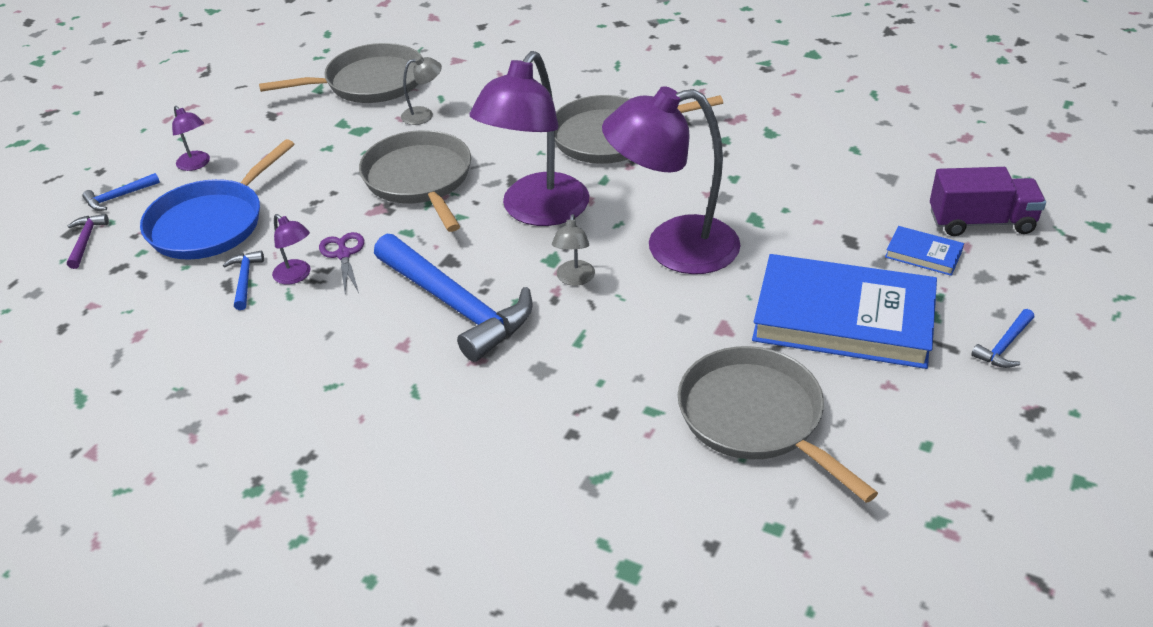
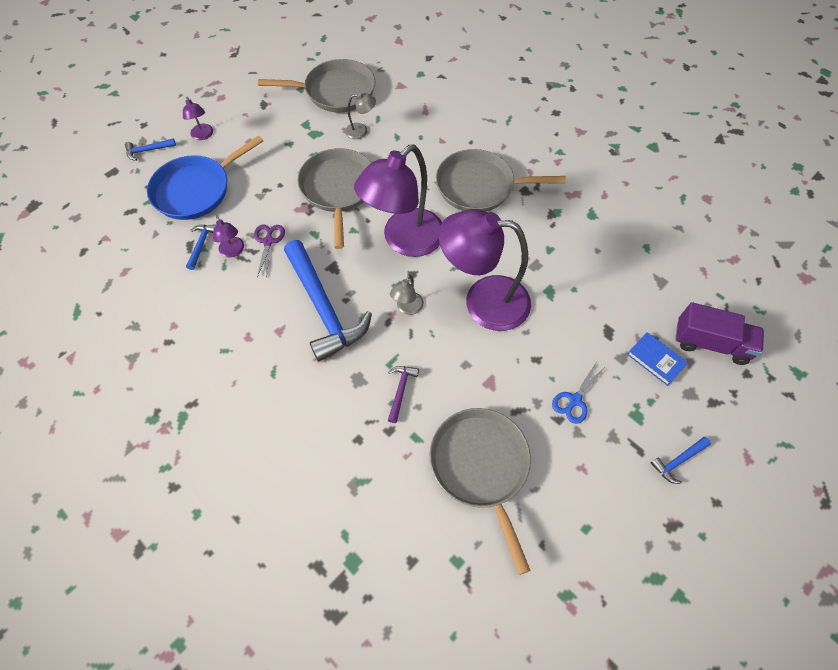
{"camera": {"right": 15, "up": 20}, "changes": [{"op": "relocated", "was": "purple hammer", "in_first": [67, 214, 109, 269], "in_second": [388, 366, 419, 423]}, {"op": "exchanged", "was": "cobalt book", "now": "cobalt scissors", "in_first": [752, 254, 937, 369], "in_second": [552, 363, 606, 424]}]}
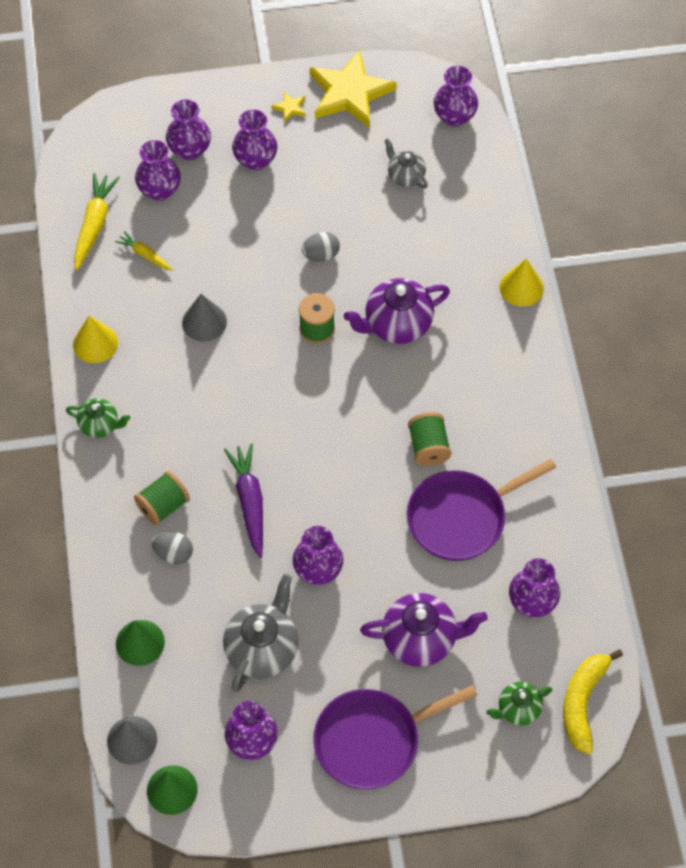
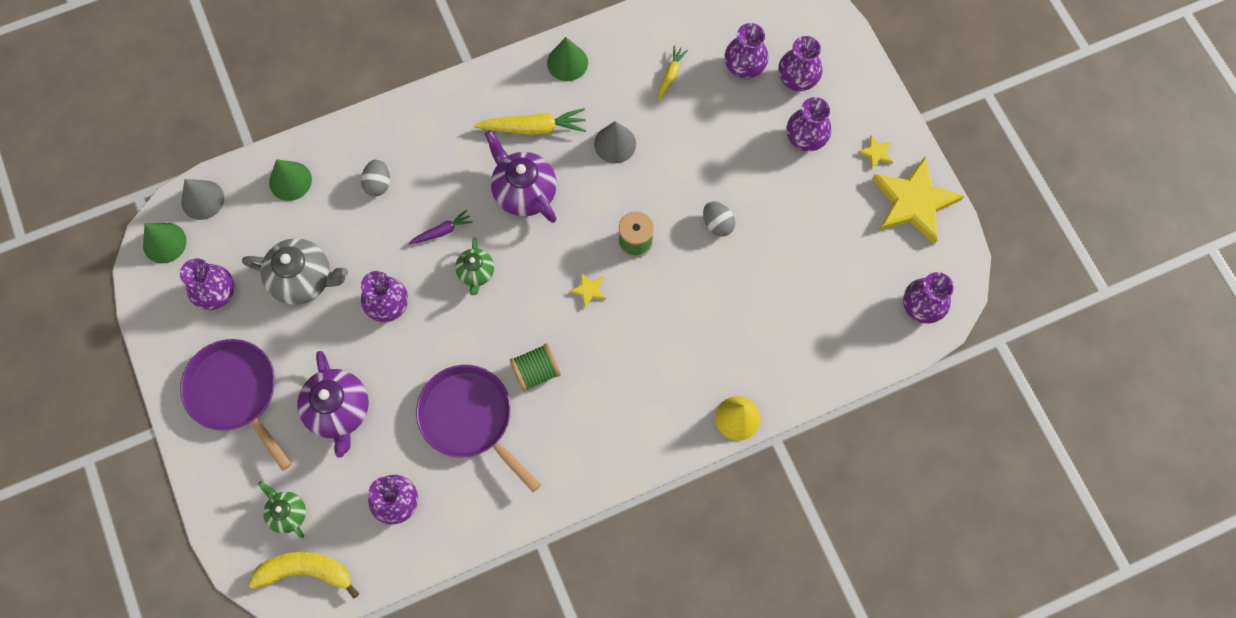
{"camera": {"right": 75, "up": 10}, "changes": [{"op": "missing", "was": "ash-grey teapot", "in_first": [384, 138, 428, 189]}, {"op": "relocated", "was": "golden toy carrot", "in_first": [74, 173, 119, 271], "in_second": [474, 108, 586, 135]}, {"op": "relocated", "was": "purple teapot", "in_first": [344, 278, 450, 344], "in_second": [485, 130, 557, 223]}, {"op": "colour", "was": "golden solid cone", "now": "emerald solid cone", "in_first": [73, 316, 118, 363], "in_second": [547, 37, 588, 81]}, {"op": "relocated", "was": "emerald teapot", "in_first": [66, 398, 130, 438], "in_second": [455, 237, 494, 296]}, {"op": "size", "was": "purple toy carrot", "in_first": [224, 443, 263, 558], "in_second": [409, 210, 473, 245], "ratio": 0.58}, {"op": "missing", "was": "emerald bobbin", "in_first": [134, 471, 190, 525]}, {"op": "appeared", "now": "golden star", "in_second": [569, 272, 606, 308]}]}
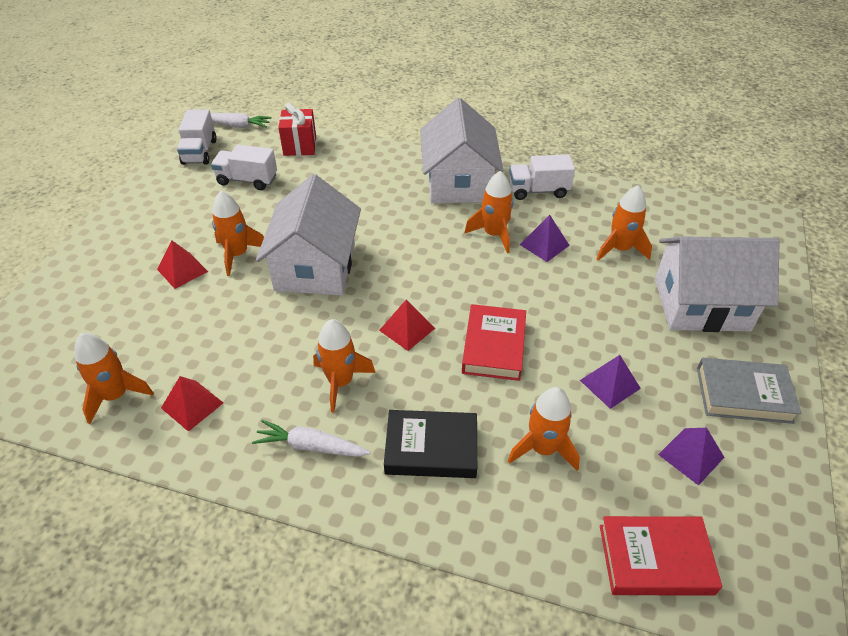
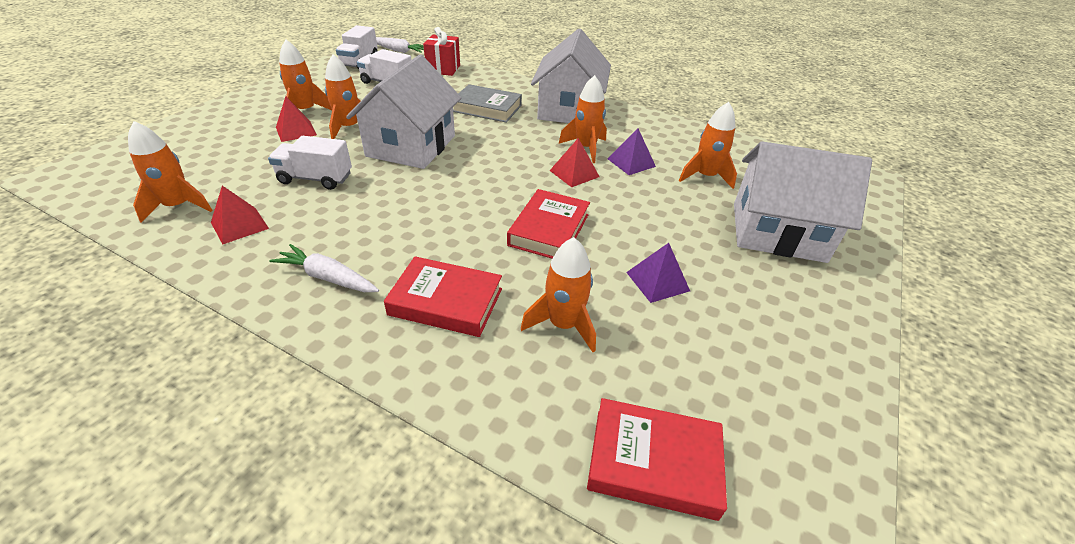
{"camera": {"right": 10, "up": -5}, "changes": [{"op": "relocated", "was": "pure white toy truck", "in_first": [509, 154, 575, 200], "in_second": [268, 136, 352, 190]}, {"op": "relocated", "was": "crimson pyramid shape", "in_first": [379, 299, 435, 351], "in_second": [550, 138, 600, 187]}, {"op": "relocated", "was": "orange rocket", "in_first": [313, 319, 375, 412], "in_second": [279, 40, 332, 110]}, {"op": "relocated", "was": "ash-grey book", "in_first": [697, 358, 801, 424], "in_second": [453, 84, 522, 123]}, {"op": "colour", "was": "black book", "now": "crimson book", "in_first": [384, 410, 477, 478], "in_second": [384, 256, 502, 337]}, {"op": "missing", "was": "purple pyramid shape", "in_first": [658, 428, 725, 486]}]}
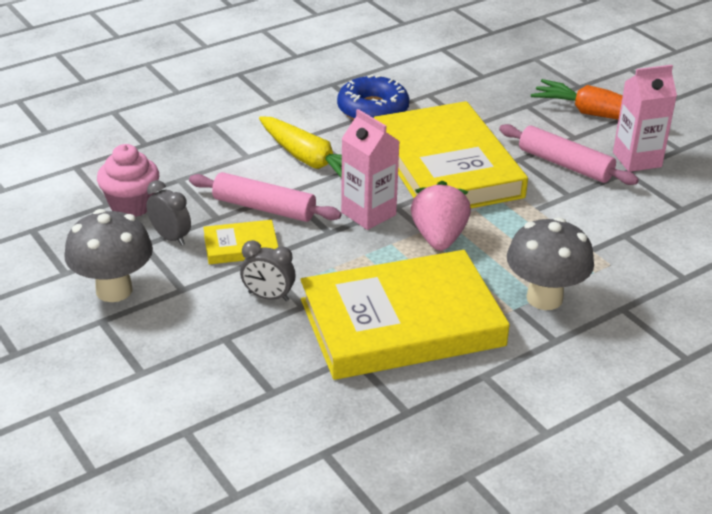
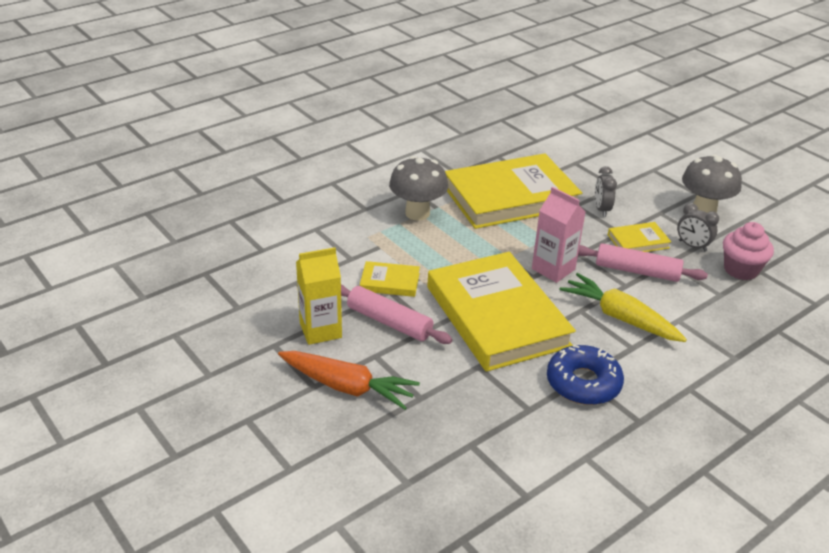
{"camera": {"right": 175, "up": 0}, "changes": [{"op": "colour", "was": "rosy milk carton", "now": "golden milk carton", "in_first": [613, 65, 677, 172], "in_second": [296, 247, 342, 345]}, {"op": "missing", "was": "rosy berry", "in_first": [411, 181, 471, 251]}, {"op": "spun", "was": "ash-grey alarm clock", "in_first": [240, 240, 296, 301], "in_second": [595, 166, 617, 217], "clockwise": -105}, {"op": "appeared", "now": "golden book", "in_second": [360, 261, 420, 297]}]}
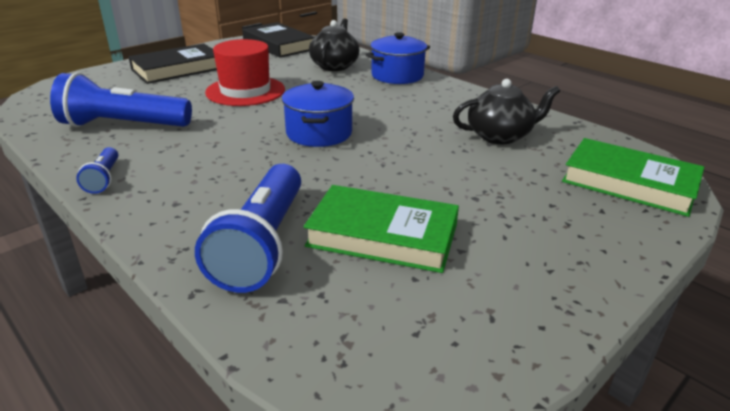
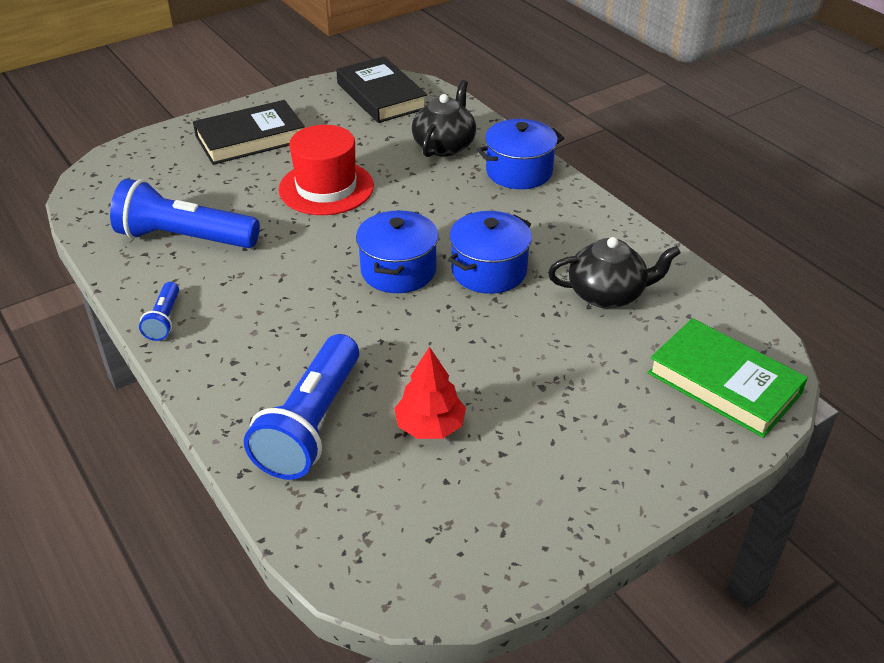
{"camera": {"right": 10, "up": 10}, "changes": [{"op": "exchanged", "was": "emerald book", "now": "crimson toy tree", "in_first": [304, 185, 459, 273], "in_second": [394, 347, 466, 439]}, {"op": "appeared", "now": "cobalt pot", "in_second": [448, 211, 532, 294]}]}
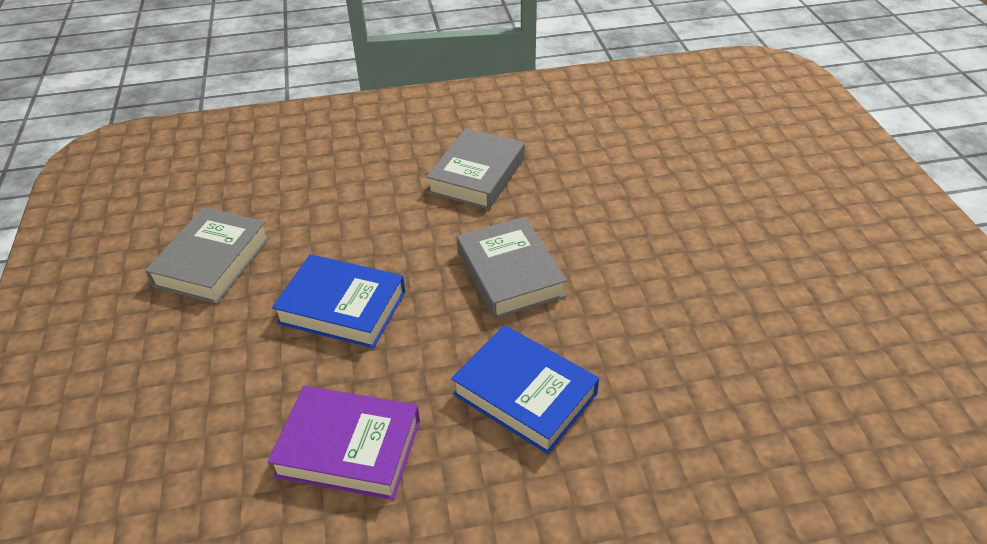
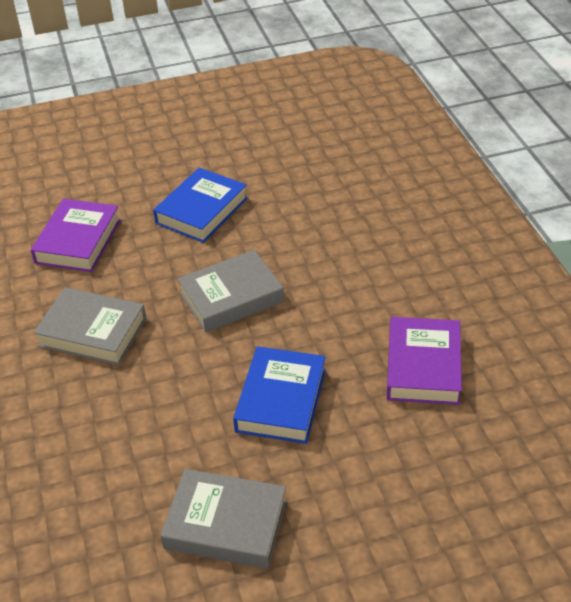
{"camera": {"right": -95, "up": 0}, "changes": [{"op": "relocated", "was": "cobalt book", "in_first": [451, 325, 599, 454], "in_second": [153, 168, 248, 243]}, {"op": "appeared", "now": "purple book", "in_second": [31, 199, 121, 272]}]}
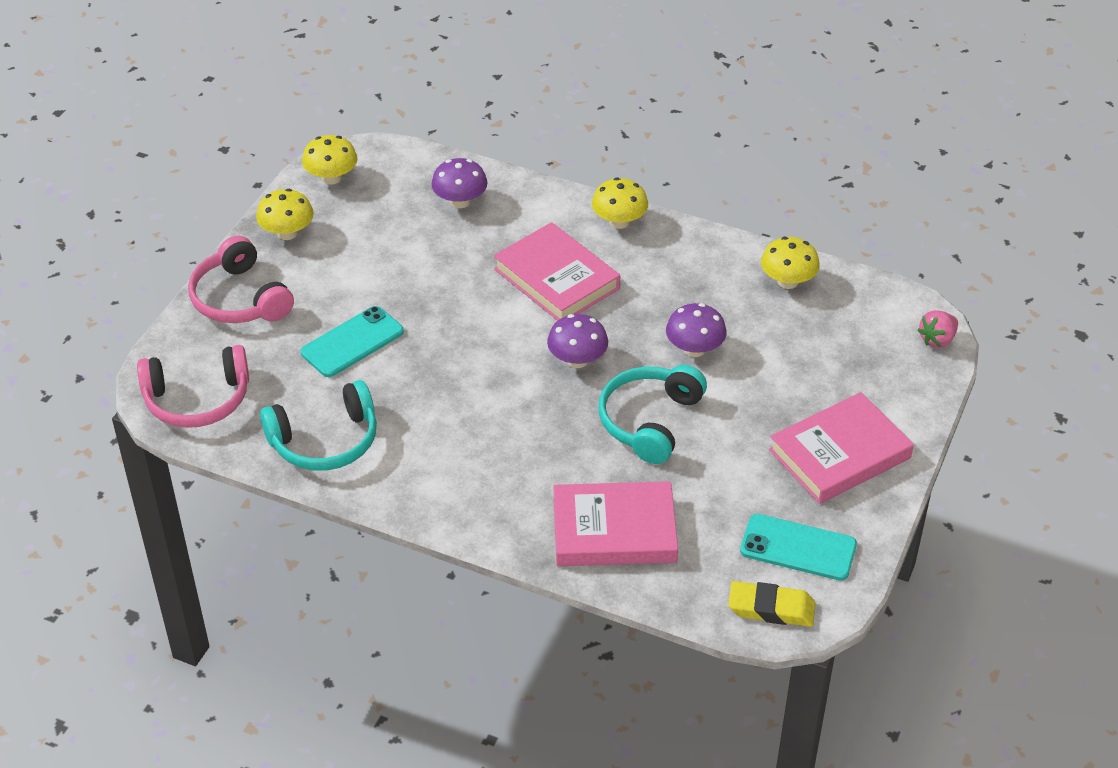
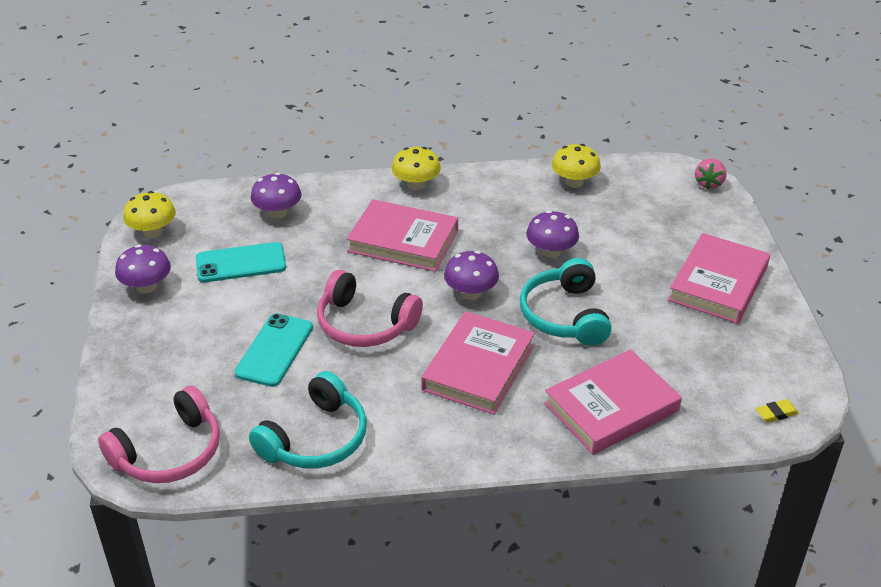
{"camera": {"right": -30, "up": -5}, "changes": [{"op": "colour", "was": "golden toadstool", "now": "purple toadstool", "in_first": [256, 189, 314, 240], "in_second": [115, 245, 171, 294]}, {"op": "relocated", "was": "rosy headphones", "in_first": [188, 236, 294, 323], "in_second": [317, 270, 423, 347]}, {"op": "relocated", "was": "teal mobile phone", "in_first": [740, 514, 857, 581], "in_second": [196, 242, 286, 282]}, {"op": "size", "was": "golden pencil eraser", "in_first": [728, 581, 815, 627], "in_second": [756, 399, 799, 423], "ratio": 0.56}, {"op": "appeared", "now": "rosy book", "in_second": [421, 311, 535, 415]}]}
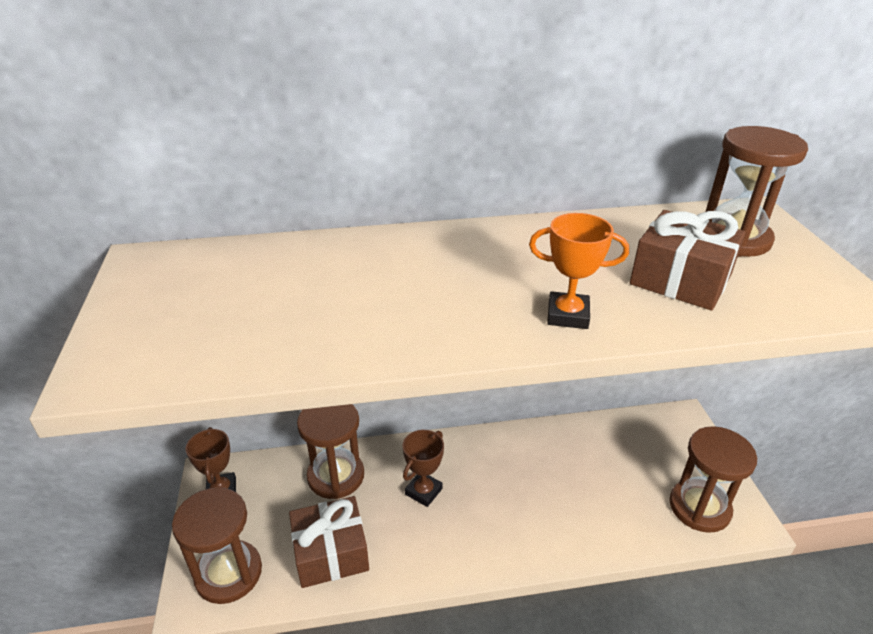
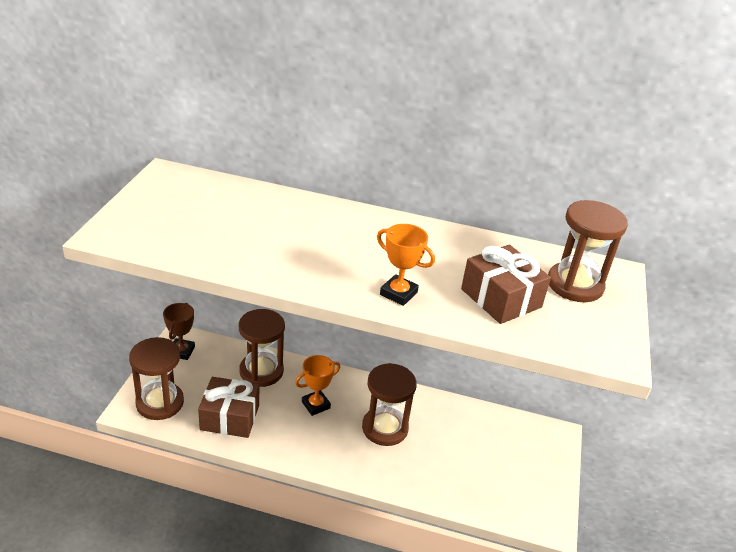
{"camera": {"right": 20, "up": 0}, "changes": [{"op": "relocated", "was": "dark brown sand timer", "in_first": [669, 426, 757, 533], "in_second": [362, 363, 417, 446]}, {"op": "colour", "was": "dark brown trophy", "now": "orange trophy", "in_first": [402, 430, 444, 507], "in_second": [295, 355, 340, 416]}]}
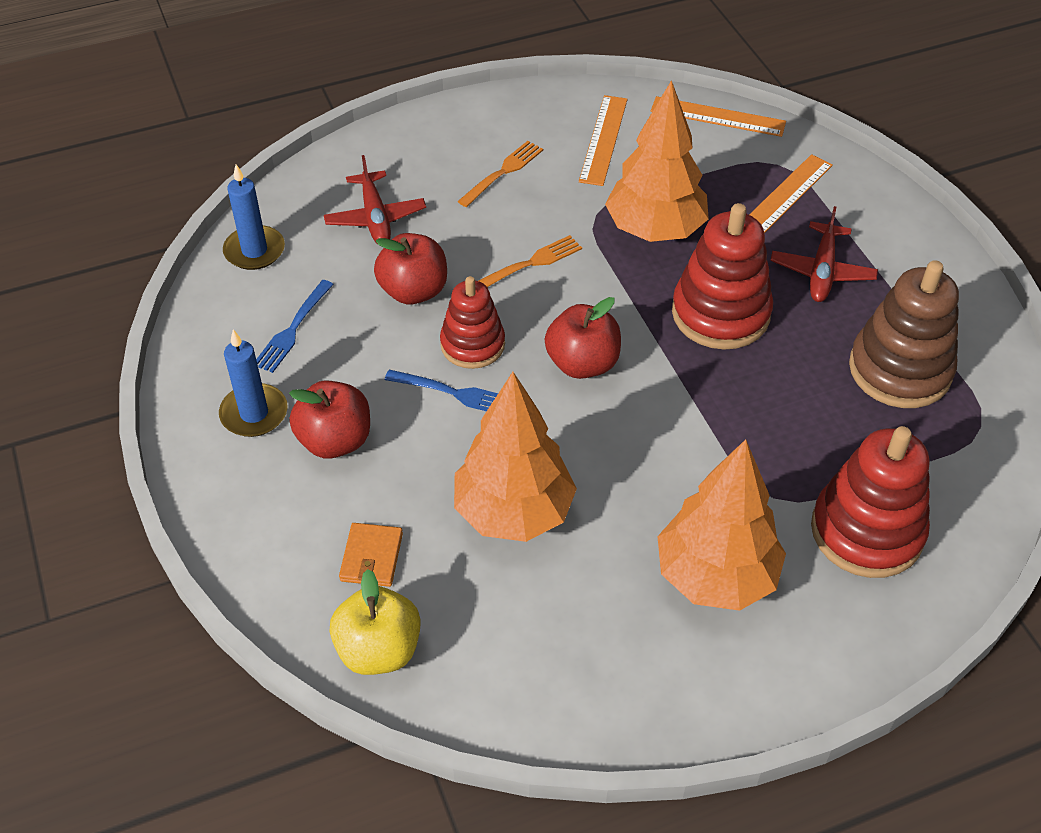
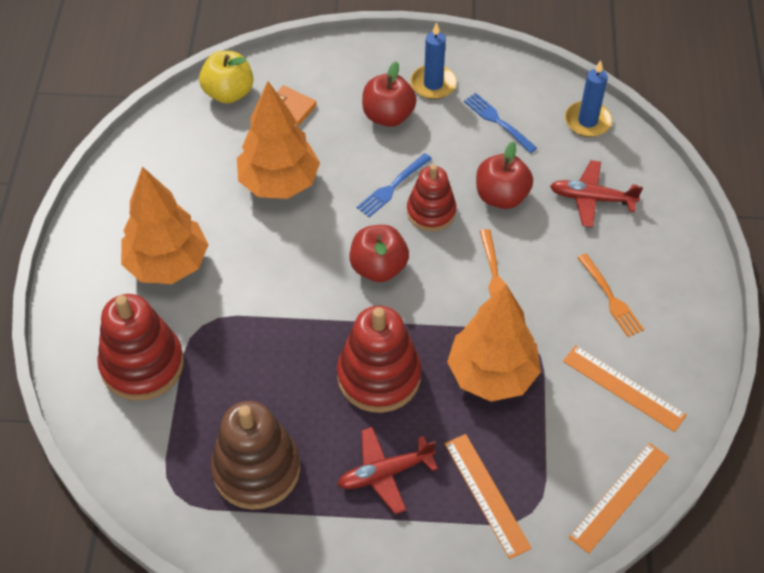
{"camera": {"right": 115, "up": 5}, "changes": [{"op": "spun", "was": "crimson aeroplane", "in_first": [770, 206, 878, 302], "in_second": [337, 427, 438, 514], "clockwise": -60}]}
